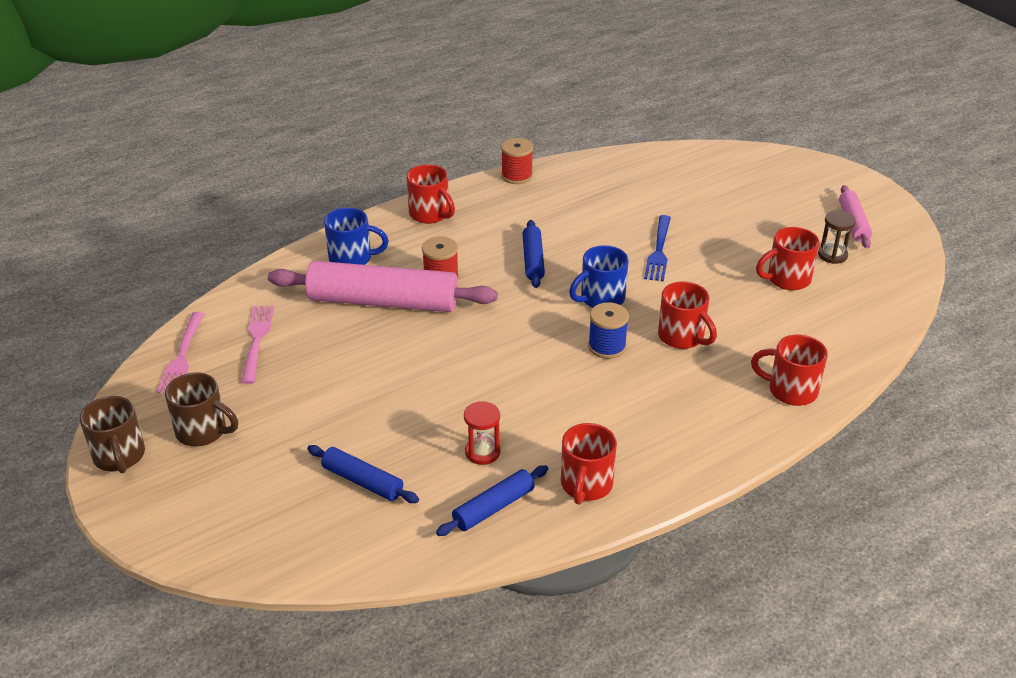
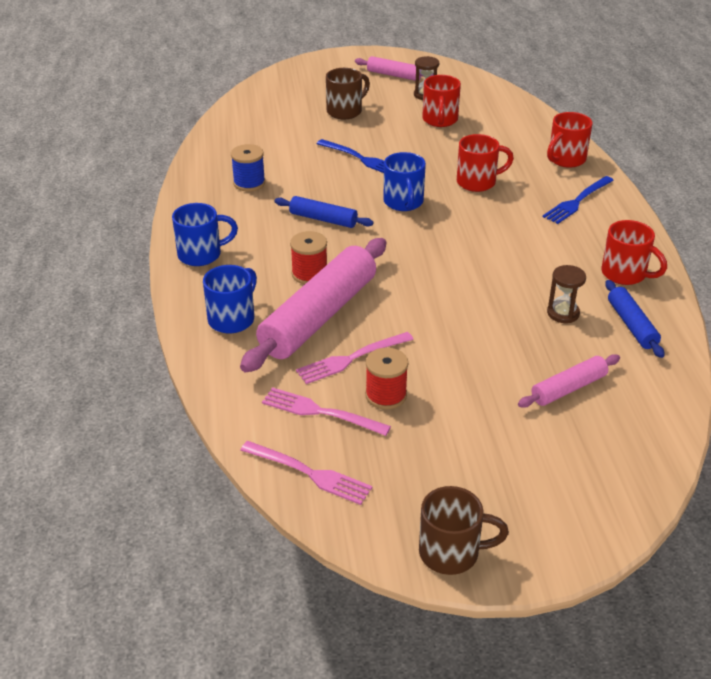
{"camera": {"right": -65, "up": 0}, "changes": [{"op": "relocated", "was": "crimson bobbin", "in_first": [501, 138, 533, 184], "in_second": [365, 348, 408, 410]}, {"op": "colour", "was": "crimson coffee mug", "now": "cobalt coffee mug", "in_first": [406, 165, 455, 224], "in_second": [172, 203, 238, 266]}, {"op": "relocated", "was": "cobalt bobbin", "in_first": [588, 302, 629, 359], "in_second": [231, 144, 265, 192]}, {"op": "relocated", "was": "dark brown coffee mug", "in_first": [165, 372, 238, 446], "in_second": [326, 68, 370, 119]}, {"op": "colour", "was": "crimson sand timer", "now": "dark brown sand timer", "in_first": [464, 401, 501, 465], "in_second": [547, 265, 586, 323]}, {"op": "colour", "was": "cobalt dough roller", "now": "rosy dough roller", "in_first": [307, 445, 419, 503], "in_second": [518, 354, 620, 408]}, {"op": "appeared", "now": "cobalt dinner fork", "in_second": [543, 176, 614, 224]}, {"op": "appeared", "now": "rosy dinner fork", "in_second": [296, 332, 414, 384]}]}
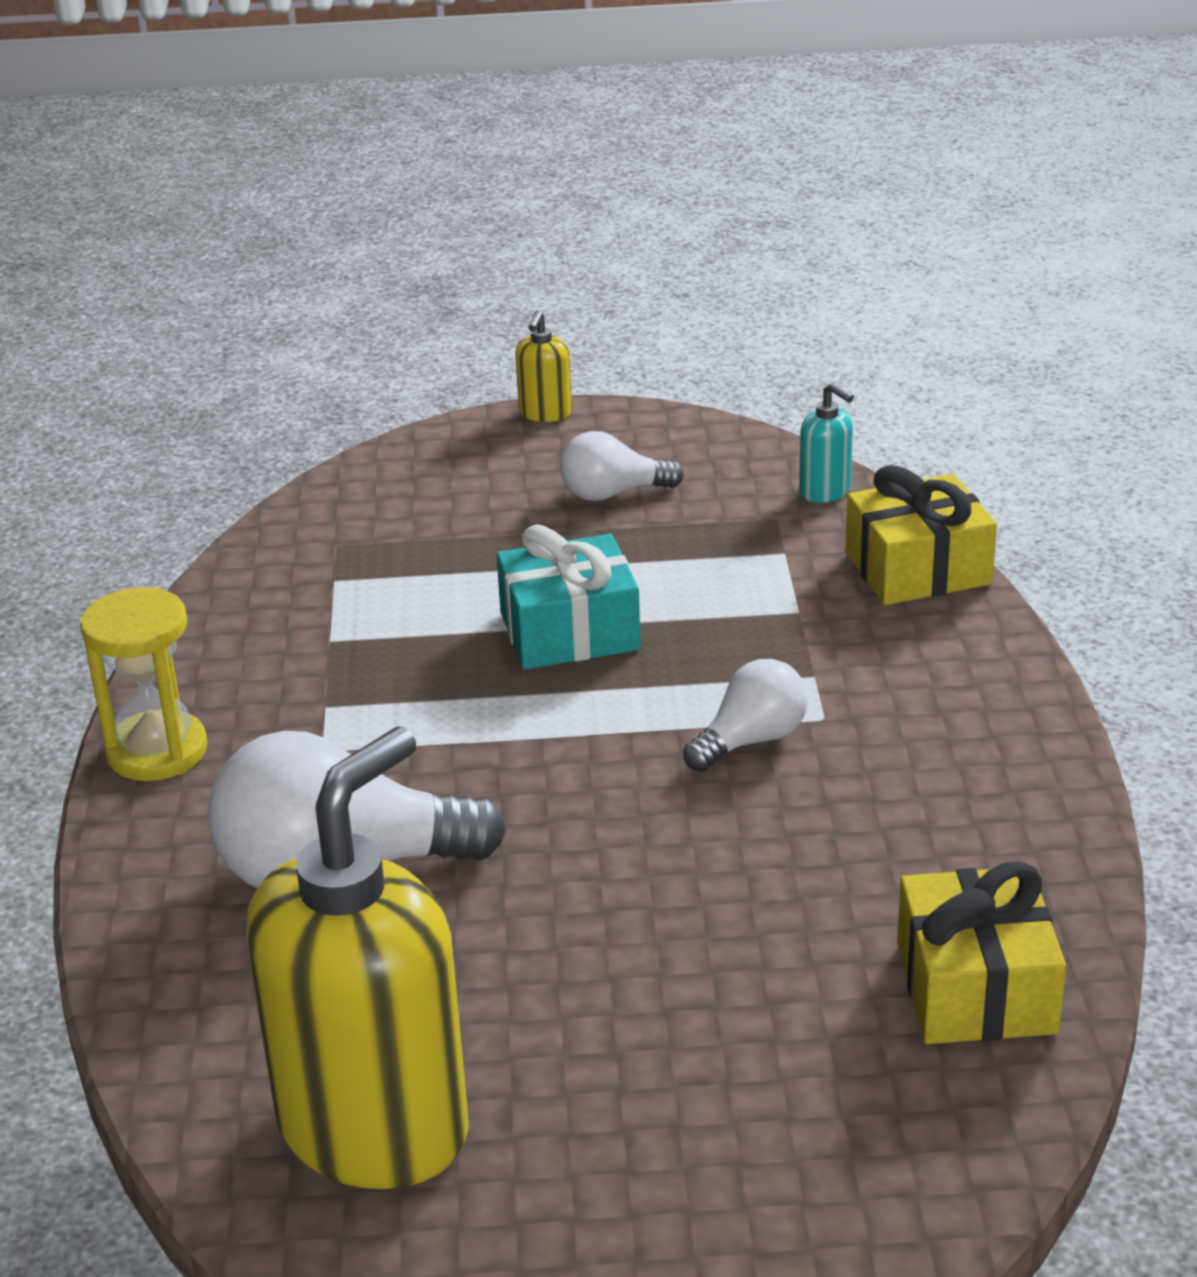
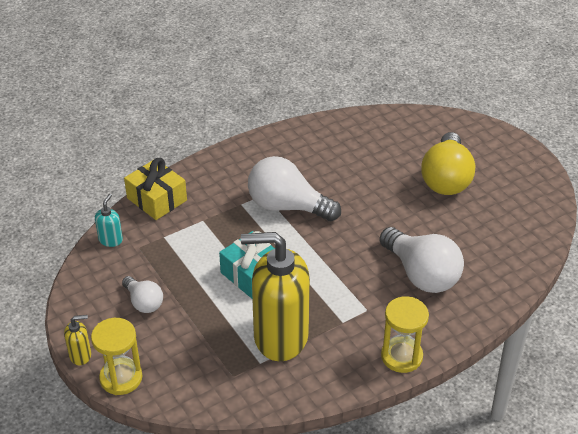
{"camera": {"right": -120, "up": 10}, "changes": [{"op": "size", "was": "pure white light bulb", "in_first": [683, 659, 808, 772], "in_second": [248, 156, 341, 221], "ratio": 1.84}, {"op": "relocated", "was": "golden pump bottle", "in_first": [246, 727, 469, 1189], "in_second": [241, 232, 310, 361]}, {"op": "missing", "was": "golden present", "in_first": [897, 861, 1066, 1044]}, {"op": "appeared", "now": "golden light bulb", "in_second": [421, 132, 475, 195]}, {"op": "appeared", "now": "golden sand timer", "in_second": [91, 318, 142, 395]}]}
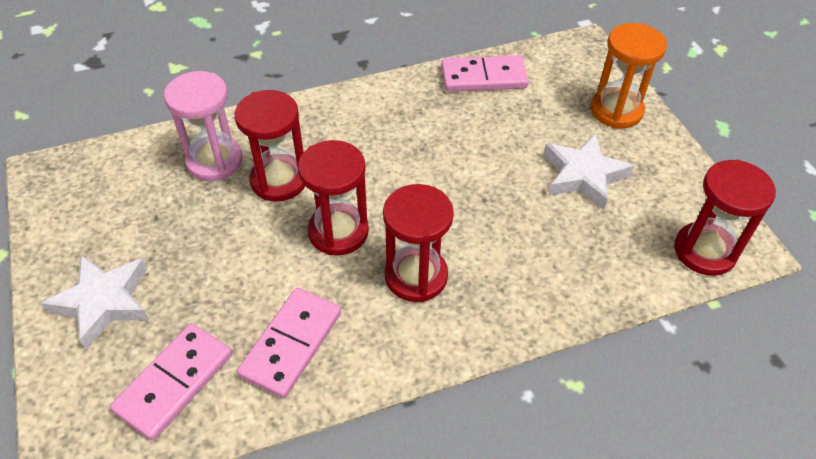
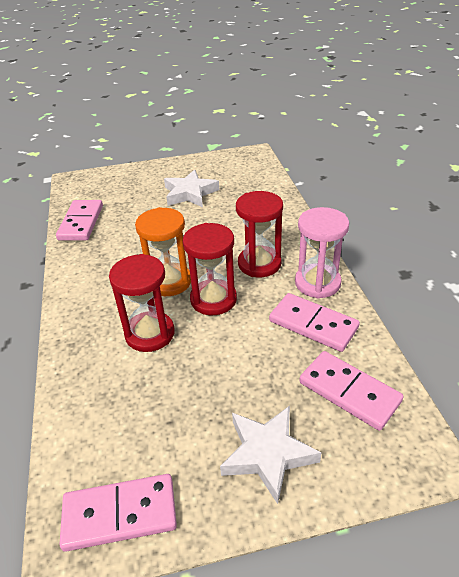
{"camera": {"right": -80, "up": -10}, "changes": [{"op": "relocated", "was": "orange sand timer", "in_first": [591, 23, 667, 128], "in_second": [135, 207, 191, 296]}, {"op": "relocated", "was": "rosy sand timer", "in_first": [164, 71, 243, 181], "in_second": [295, 207, 349, 298]}, {"op": "missing", "was": "crimson sand timer", "in_first": [674, 160, 776, 276]}, {"op": "appeared", "now": "rosy domino piece", "in_second": [59, 474, 177, 552]}]}
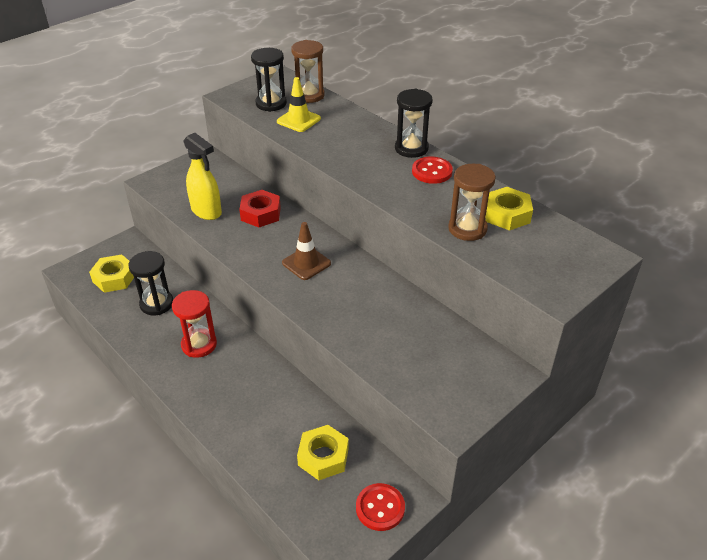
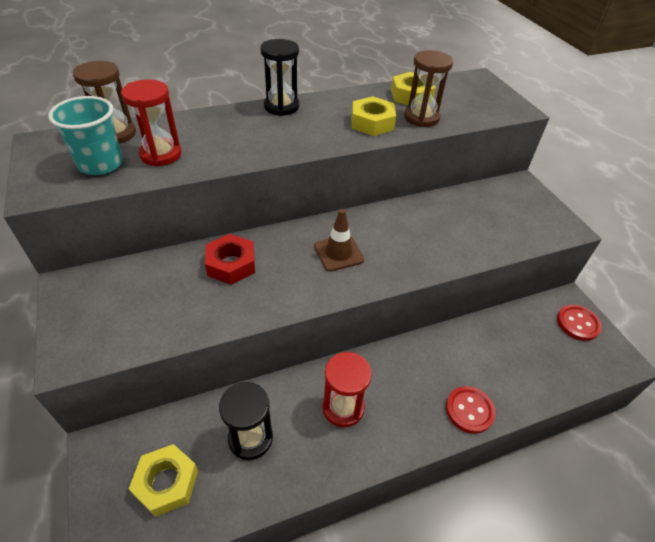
{"camera": {"right": -70, "up": 5}, "changes": [{"op": "exchanged", "was": "black sand timer", "now": "teal beaker", "in_first": [251, 48, 287, 112], "in_second": [48, 96, 123, 175]}, {"op": "exchanged", "was": "golden traffic cone", "now": "crimson sand timer", "in_first": [277, 77, 321, 132], "in_second": [121, 79, 182, 167]}, {"op": "missing", "was": "golden sprayer", "in_first": [184, 133, 222, 220]}, {"op": "relocated", "was": "crimson shirt button", "in_first": [412, 157, 453, 184], "in_second": [446, 386, 496, 434]}, {"op": "relocated", "was": "golden hexagon nut", "in_first": [297, 425, 349, 480], "in_second": [351, 96, 396, 136]}]}
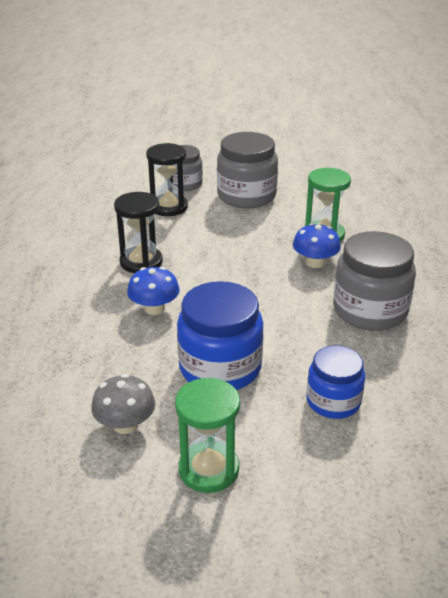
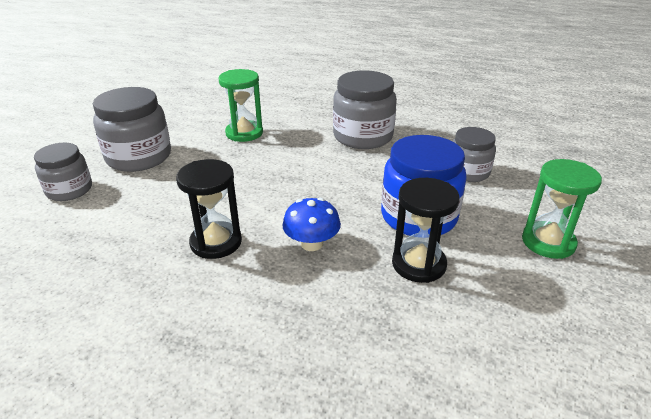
{"camera": {"right": -75, "up": 0}, "changes": [{"op": "relocated", "was": "black sand timer", "in_first": [146, 143, 188, 216], "in_second": [392, 178, 459, 283]}, {"op": "missing", "was": "cobalt toadstool", "in_first": [293, 223, 341, 268]}, {"op": "colour", "was": "cobalt jar", "now": "ash-grey jar", "in_first": [306, 346, 365, 419], "in_second": [452, 127, 496, 182]}, {"op": "missing", "was": "ash-grey toadstool", "in_first": [91, 374, 155, 434]}]}
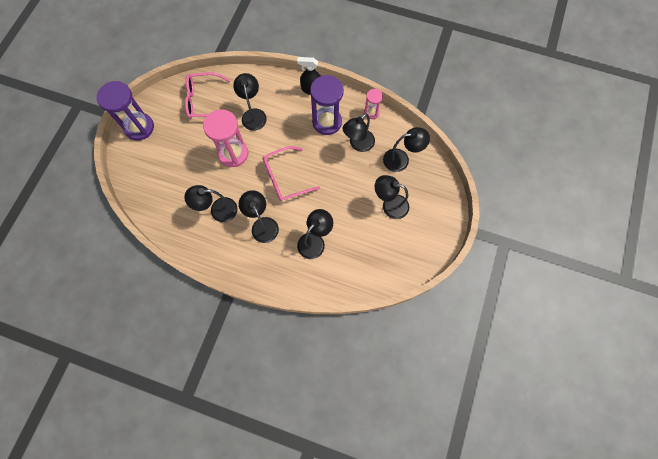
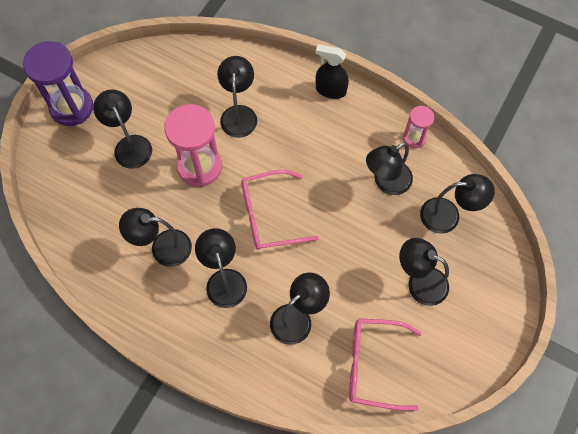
{"camera": {"right": 10, "up": -5}, "changes": [{"op": "relocated", "was": "rosy glasses", "in_first": [185, 72, 230, 119], "in_second": [349, 318, 422, 411]}, {"op": "missing", "was": "purple sand timer", "in_first": [310, 75, 344, 135]}, {"op": "appeared", "now": "black desk lamp", "in_second": [93, 89, 152, 169]}]}
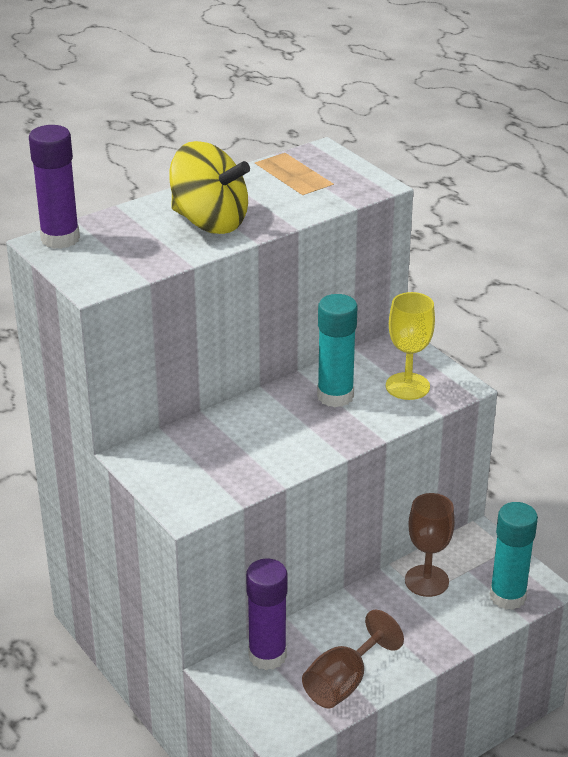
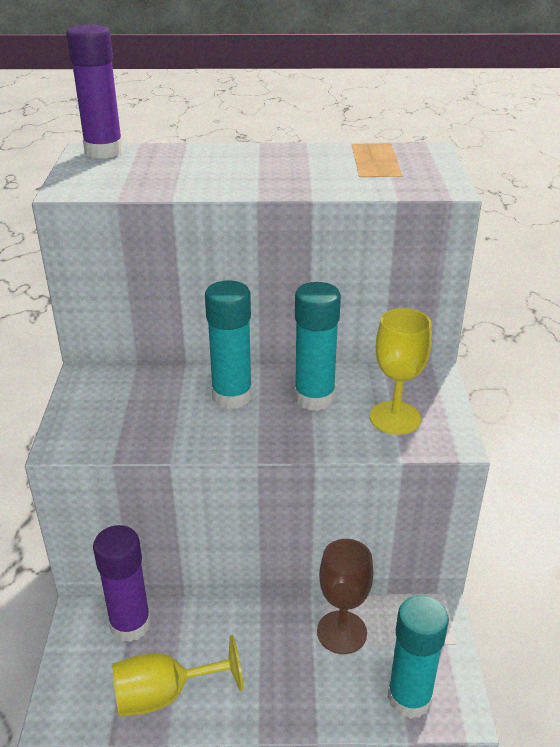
{"camera": {"right": 35, "up": 0}, "changes": [{"op": "missing", "was": "golden spinning top", "in_first": [169, 141, 250, 234]}, {"op": "colour", "was": "dark brown wine glass", "now": "golden wine glass", "in_first": [302, 610, 404, 708], "in_second": [112, 635, 243, 717]}, {"op": "appeared", "now": "teal stick of glue", "in_second": [205, 281, 252, 409]}]}
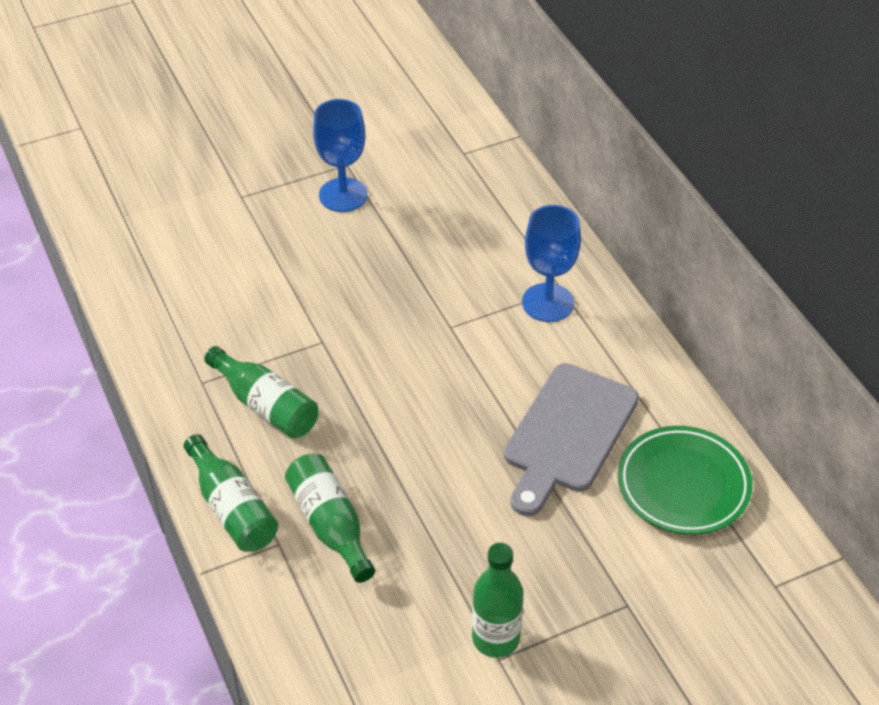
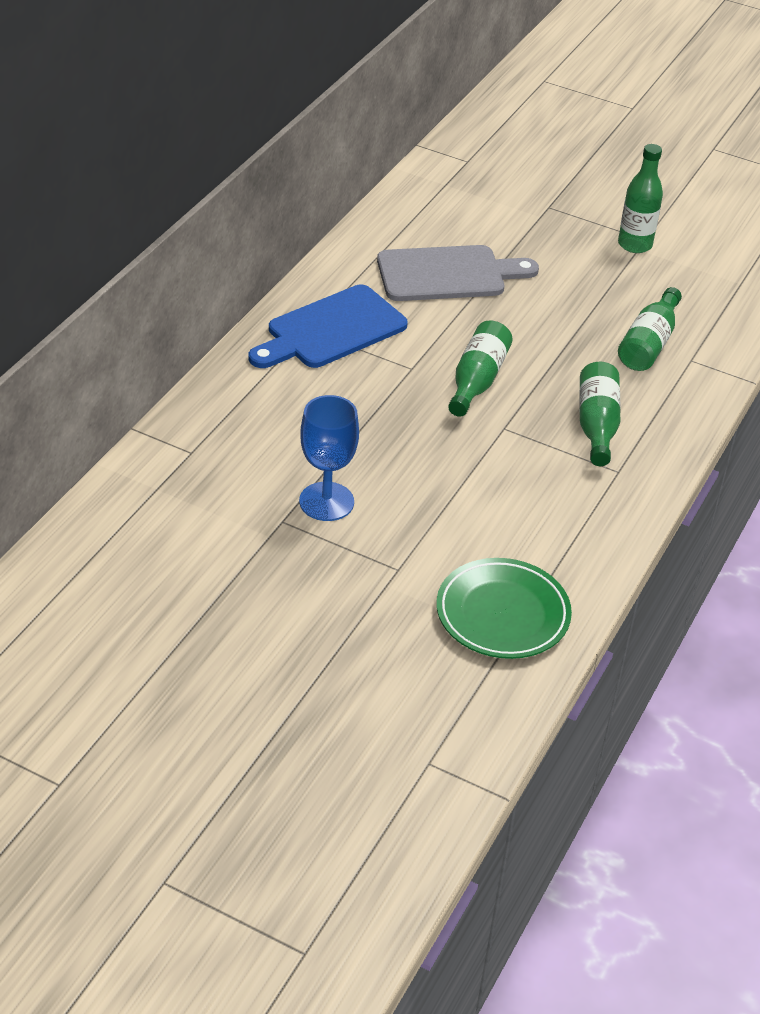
{"camera": {"right": -130, "up": -5}, "changes": [{"op": "exchanged", "was": "cobalt wine glass", "now": "cobalt chopping board", "in_first": [522, 205, 581, 322], "in_second": [249, 285, 408, 368]}, {"op": "relocated", "was": "emerald flat dish", "in_first": [618, 426, 753, 535], "in_second": [436, 558, 572, 659]}, {"op": "relocated", "was": "emerald bottle", "in_first": [184, 434, 278, 552], "in_second": [448, 320, 513, 417]}]}
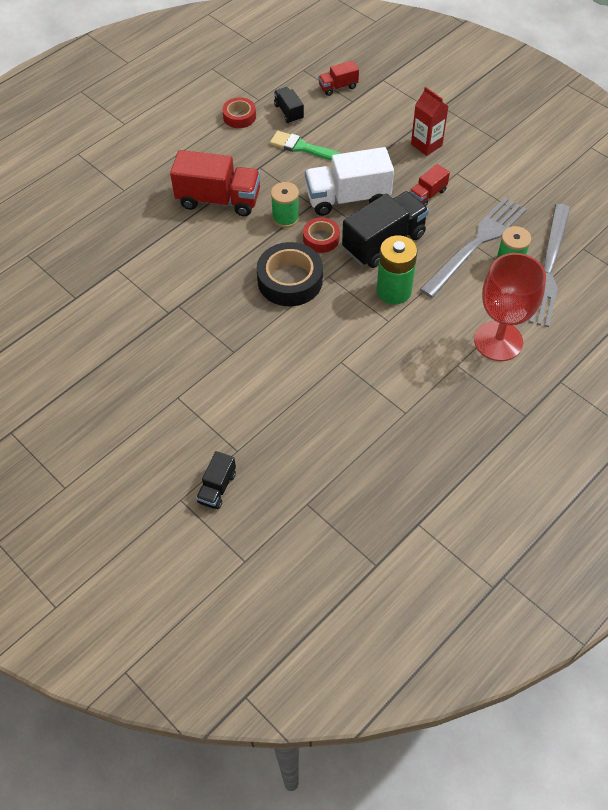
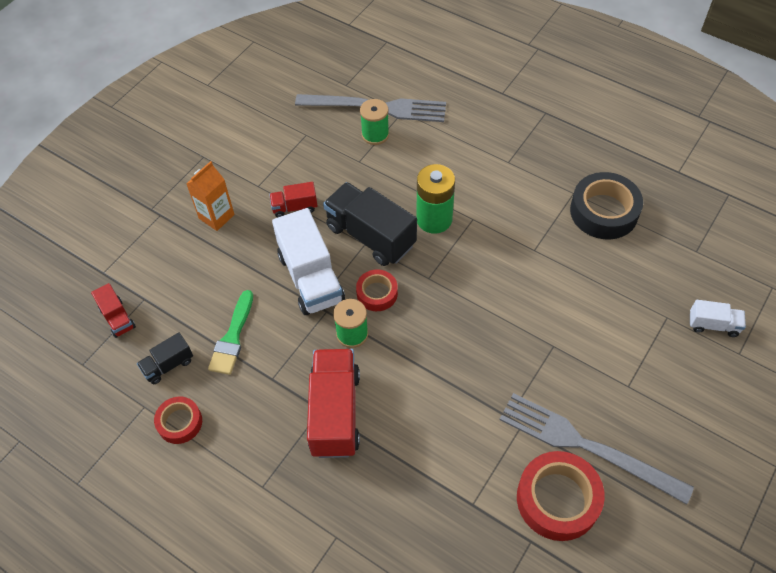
{"camera": {"right": -100, "up": 0}, "changes": [{"op": "colour", "was": "crimson milk carton", "now": "orange milk carton", "in_first": [411, 87, 449, 156], "in_second": [186, 161, 235, 231]}, {"op": "spun", "was": "crimson toy truck", "in_first": [409, 164, 450, 206], "in_second": [269, 182, 318, 218], "clockwise": 135}, {"op": "relocated", "was": "ash-grey dinner fork", "in_first": [420, 197, 527, 298], "in_second": [499, 393, 694, 505]}, {"op": "relocated", "was": "black roll of tape", "in_first": [257, 242, 323, 306], "in_second": [570, 172, 643, 239]}, {"op": "missing", "was": "crimson wine glass", "in_first": [474, 253, 546, 361]}, {"op": "colour", "was": "black toy truck", "now": "pure white toy truck", "in_first": [196, 451, 236, 509], "in_second": [690, 300, 746, 337]}, {"op": "appeared", "now": "crimson roll of tape", "in_second": [517, 451, 605, 541]}]}
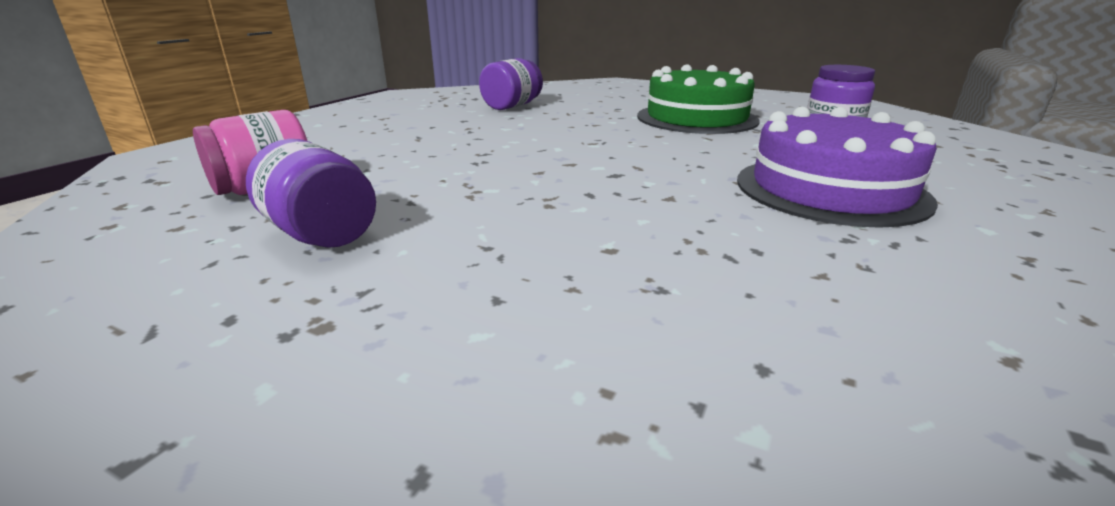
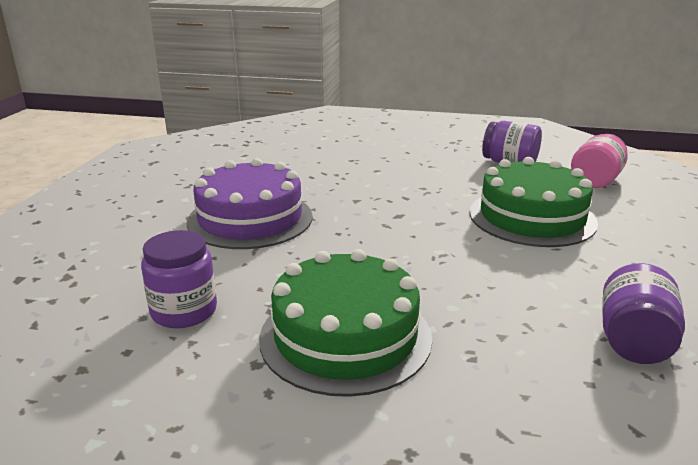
{"camera": {"right": 165, "up": 0}, "changes": [{"op": "appeared", "now": "emerald gateau", "in_second": [469, 157, 598, 247]}]}
